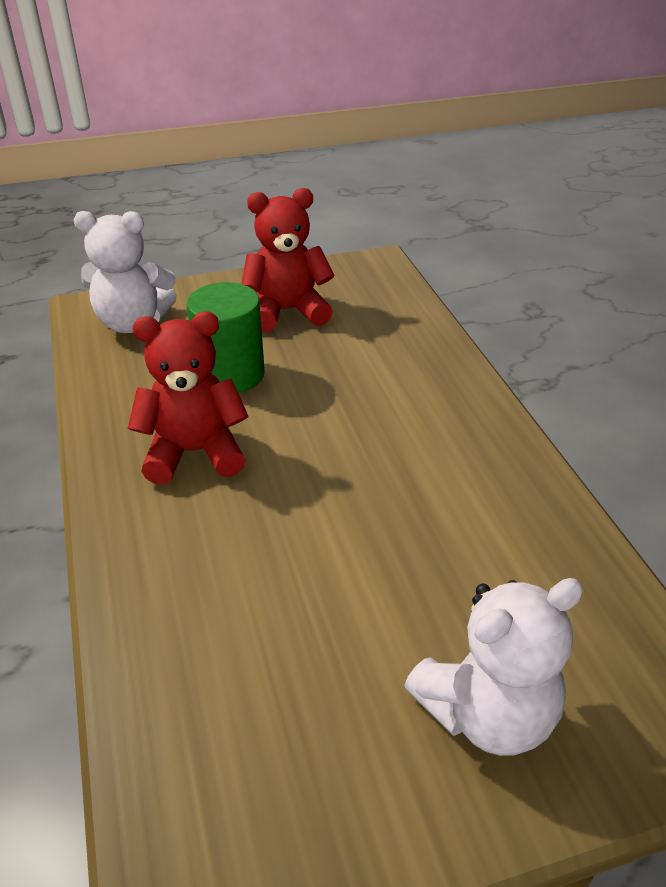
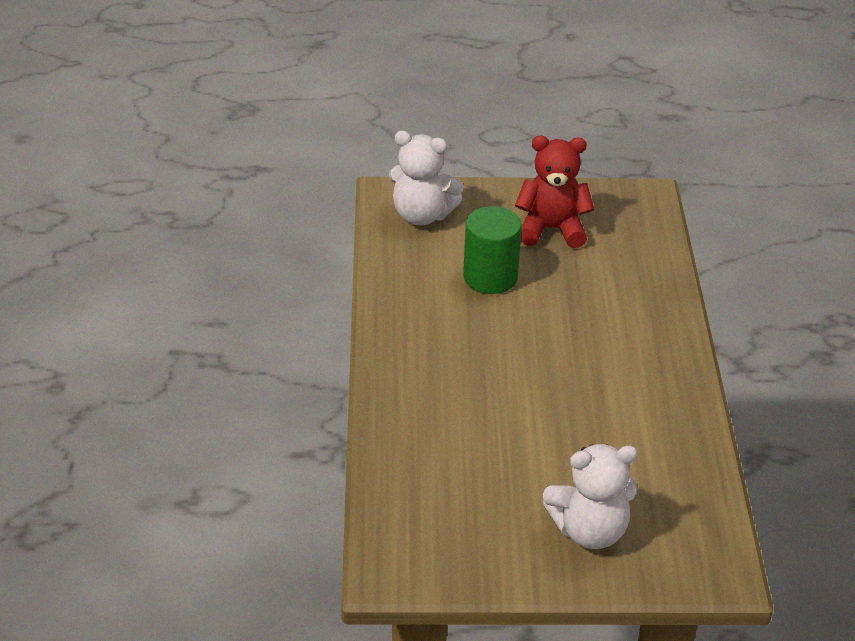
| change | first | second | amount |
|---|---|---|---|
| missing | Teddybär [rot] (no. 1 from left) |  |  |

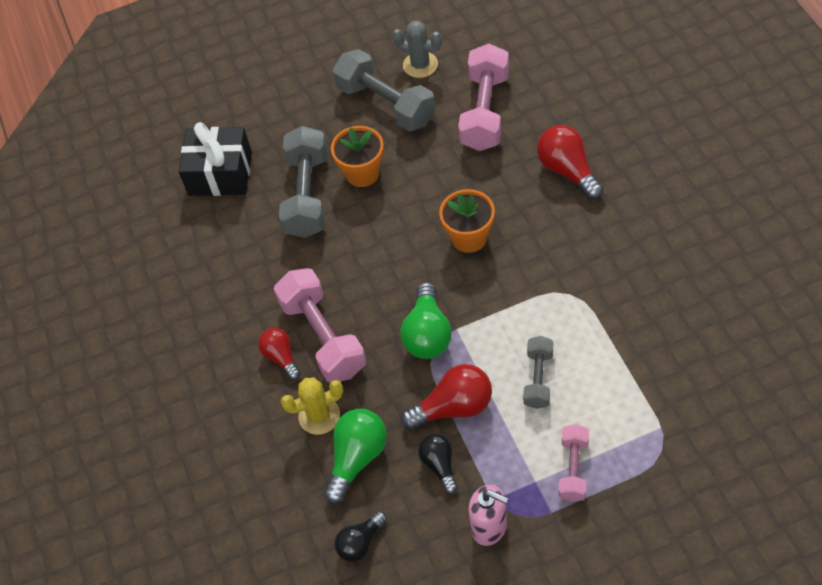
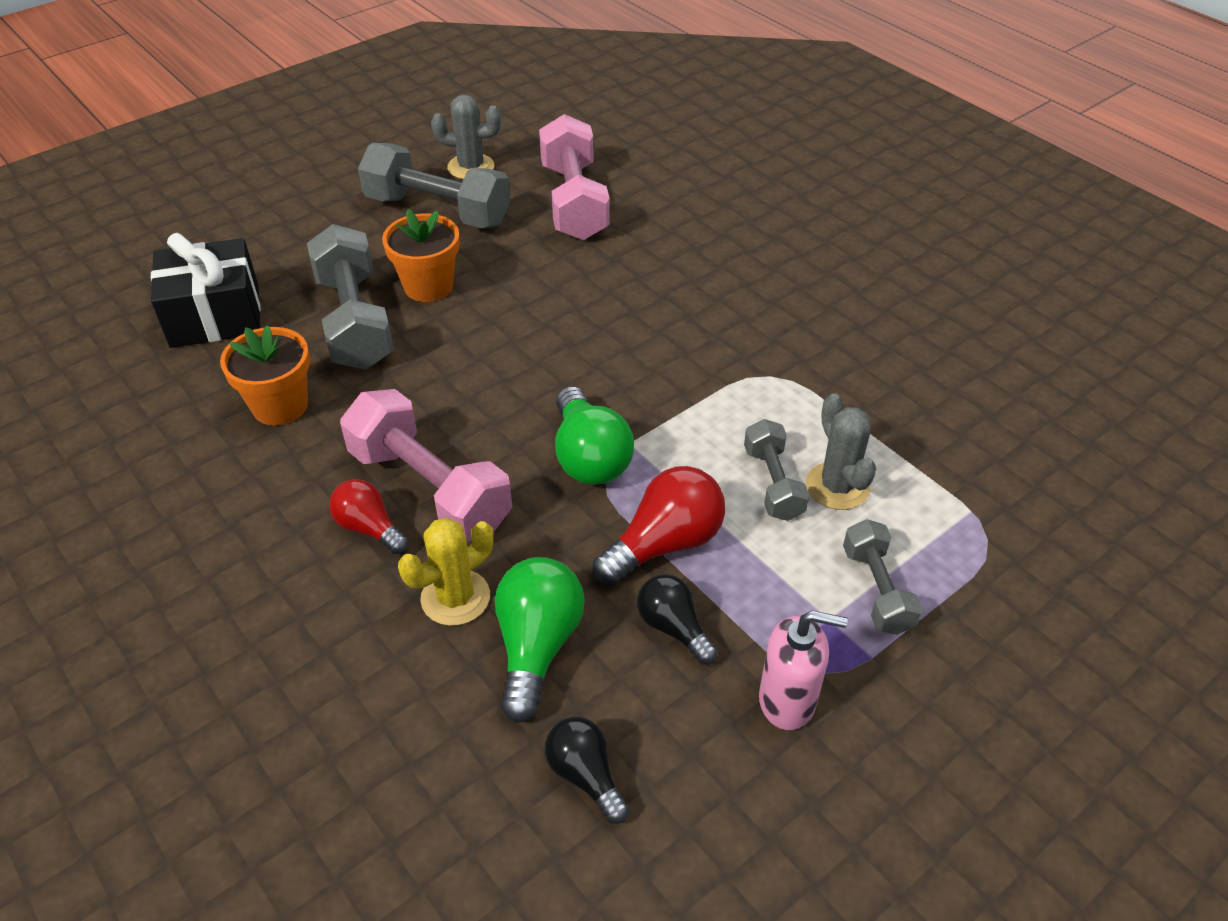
| change | first | second | amount |
|---|---|---|---|
| relocated | Blumentopf [orange] (no. 2 from left in the first image) | Blumentopf [orange] (no. 1 from left) |  |
| spun | Glühbirne [schwarz] (no. 1 from left) |  | 120 degrees clockwise |
| appeared |  | Kaktus [grau] (no. 2 from left) |  |
| colour | Hantel [rosa] (no. 3 from left) | Hantel [grau] (no. 4 from left) |  |
| missing | Glühbirne [rot] (no. 3 from left) |  |  |

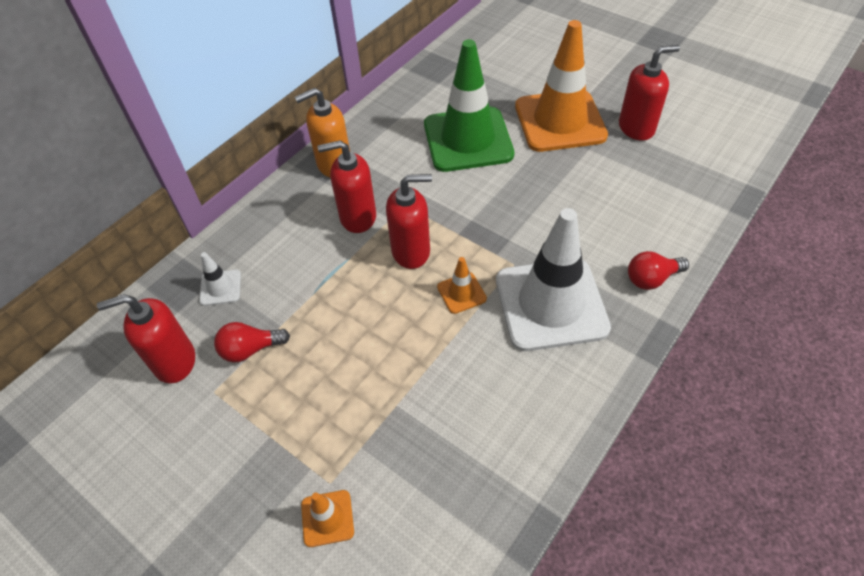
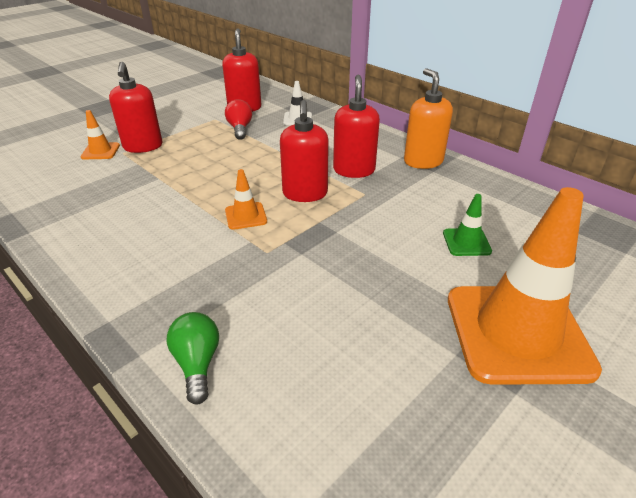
| change | first | second | amount |
|---|---|---|---|
| relocated | Seifenspender [rot] (no. 4 from left in the first image) | Seifenspender [rot] (no. 1 from left) |  |
| colour | Glühbirne [rot] (no. 2 from left) | Glühbirne [grün] |  |
| size | Leitkegel [grün] |  | x0.42 |
| missing | Leitkegel [weiß] (no. 2 from left) |  |  |

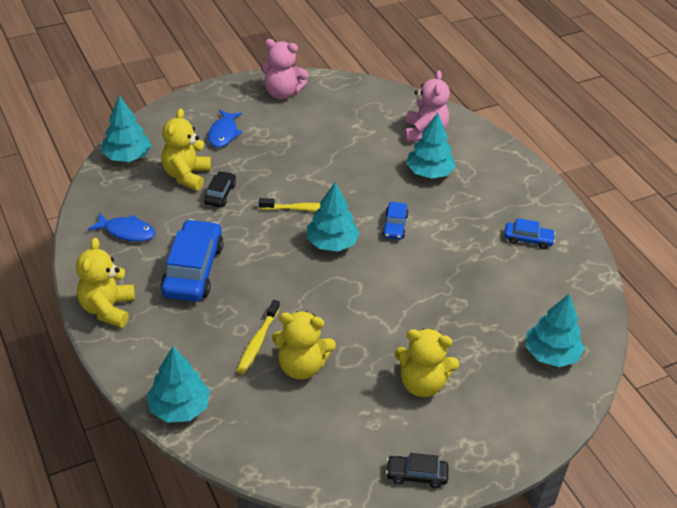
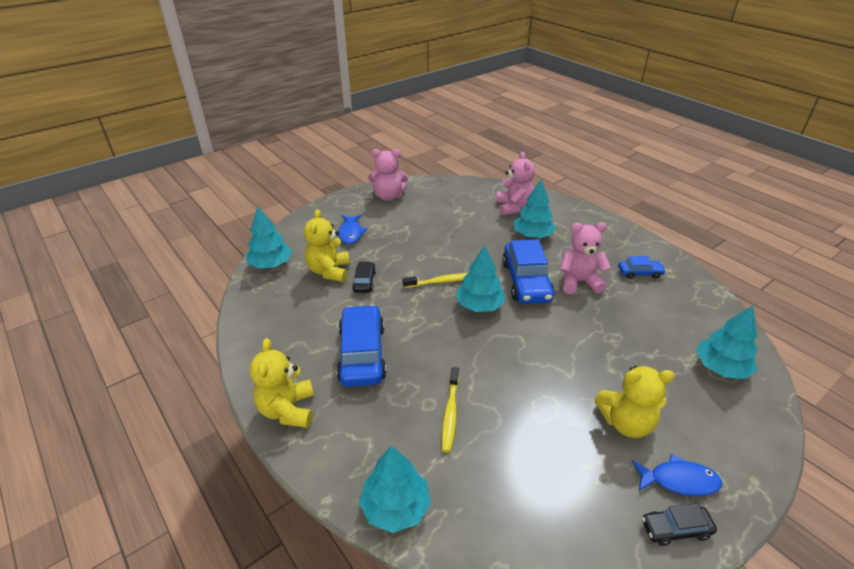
| change | first | second | amount |
|---|---|---|---|
| size | Auto [blau] (no. 2 from left) |  | x1.97 |
| appeared |  | Teddybär [rosa] (no. 3 from left) |  |
| relocated | Fisch [blau] (no. 1 from left in the first image) | Fisch [blau] (no. 2 from left) |  |
| missing | Teddybär [gelb] (no. 3 from left) |  |  |

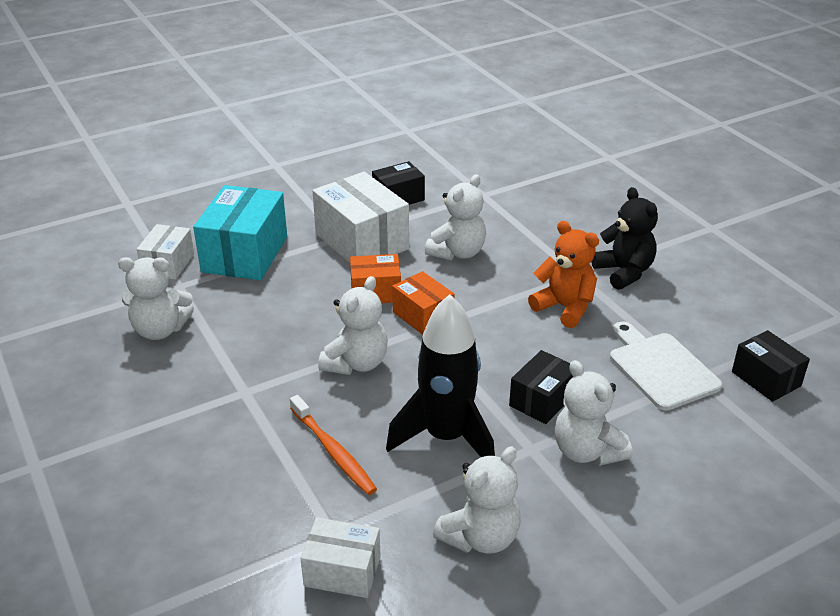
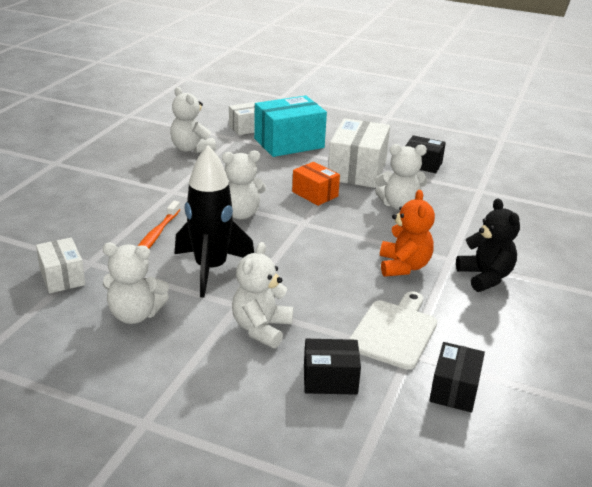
| change | first | second | amount |
|---|---|---|---|
| relocated | Schachtel [schwarz] (no. 2 from left in the first image) | Schachtel [schwarz] (no. 1 from left) |  |
| spun | Teddybär [schwarz] |  | 45 degrees counterclockwise |
| missing | Schachtel [orange] (no. 2 from left) |  |  |

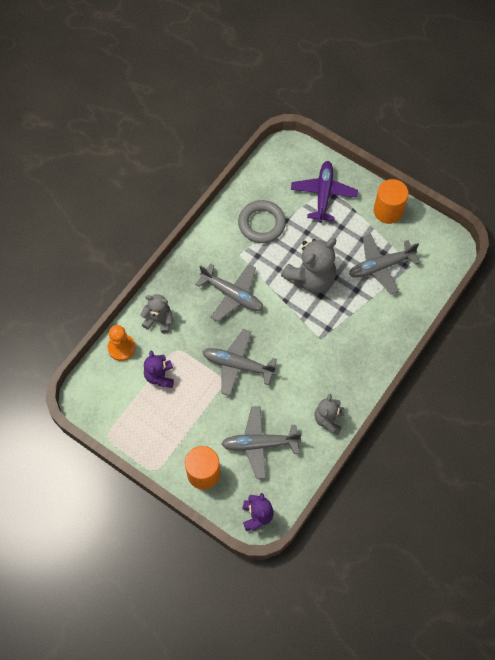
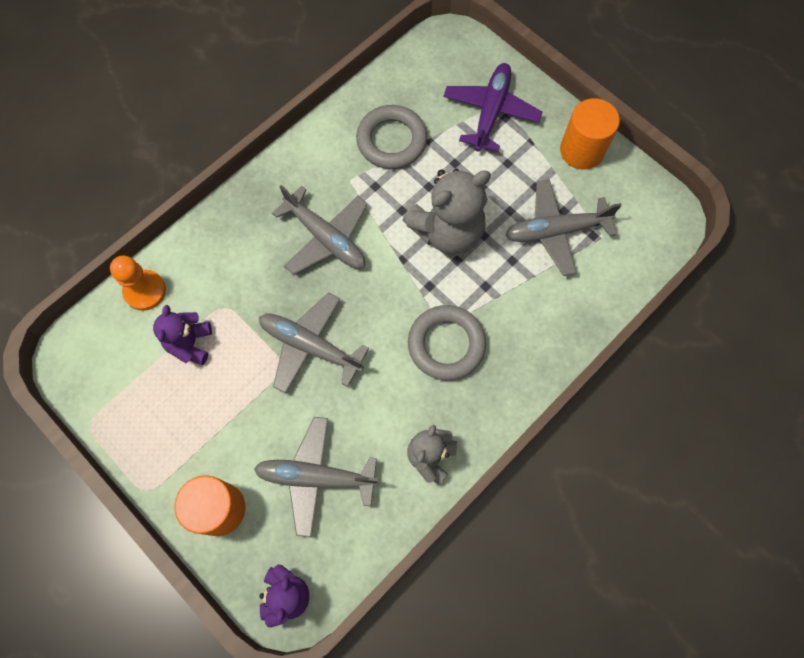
| change | first | second | amount |
|---|---|---|---|
| appeared |  | Ring [grau] (no. 2 from left) |  |
| missing | Teddybär [grau] (no. 1 from left) |  |  |

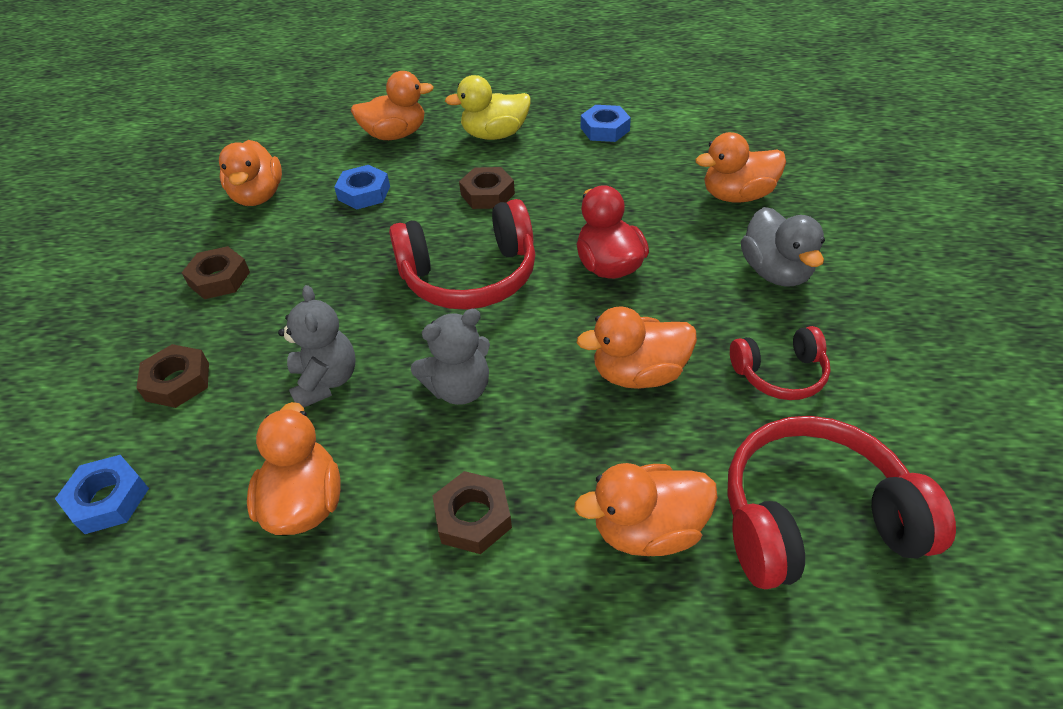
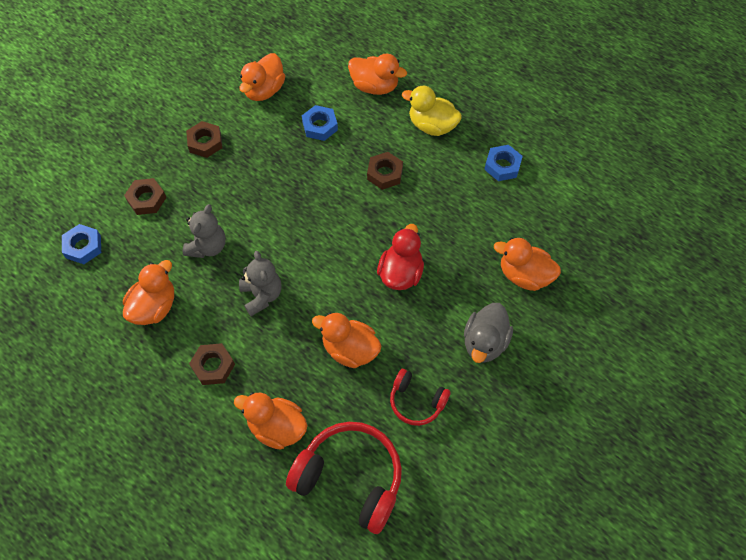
| change | first | second | amount |
|---|---|---|---|
| spun | Teddybär [grau] (no. 2 from left) |  | 120 degrees counterclockwise |
| missing | Kopfhörer [rot] (no. 1 from left) |  |  |

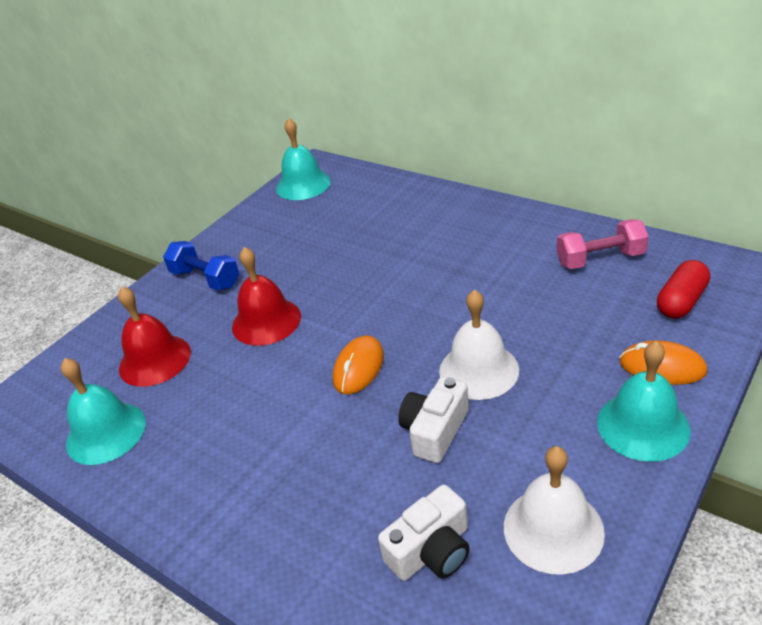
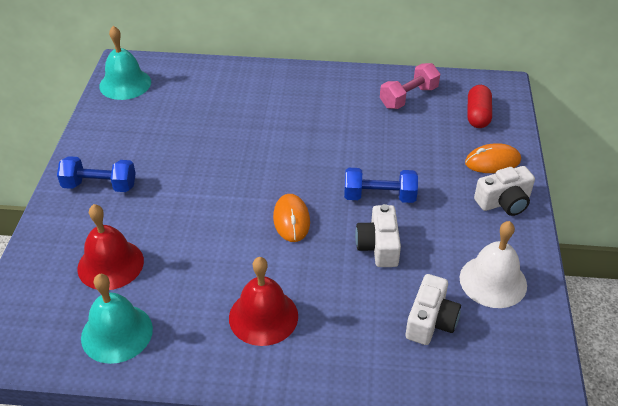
| change | first | second | amount |
|---|---|---|---|
| relocated | Glocke [rot] (no. 2 from left) |  |  |
| exchanged | Glocke [weiß] (no. 1 from left) | Hantel [blau] (no. 2 from left) |  |
| exchanged | Glocke [türkis] (no. 3 from left) | Kamera [weiß] (no. 3 from left) |  |

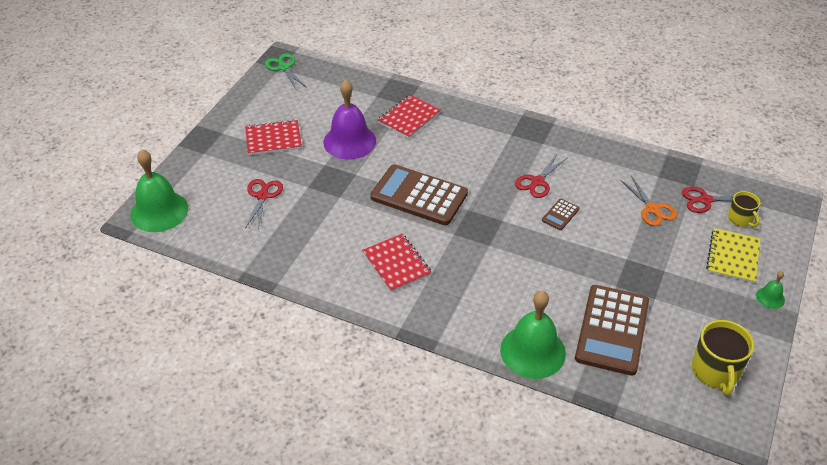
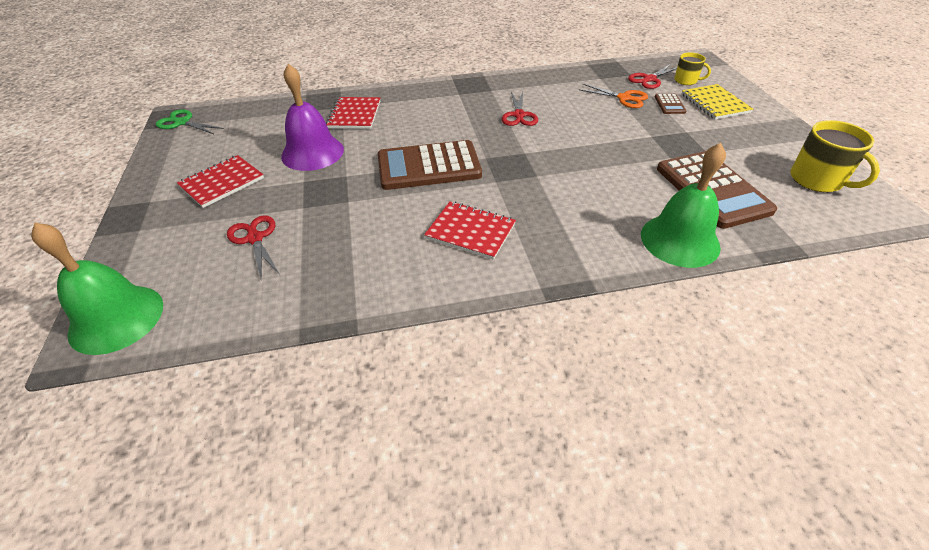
| change | first | second | amount |
|---|---|---|---|
| relocated | Taschenrechner [braun] (no. 2 from left) |  |  |
| missing | Glocke [grün] (no. 3 from left) |  |  |

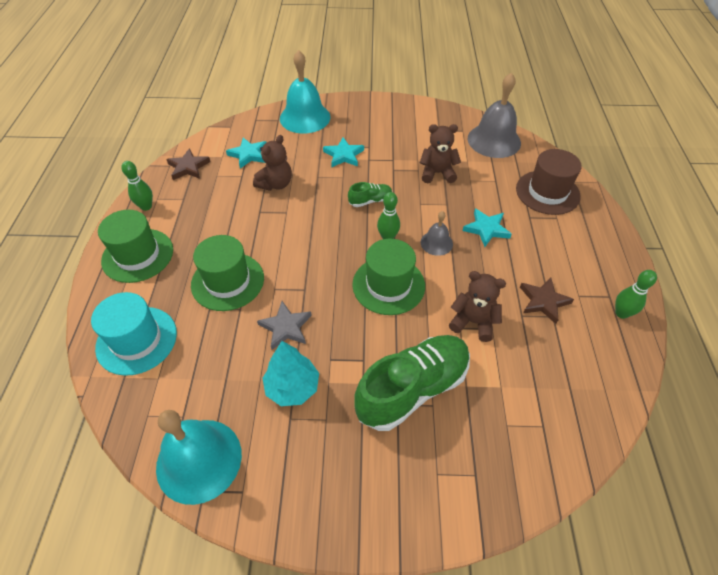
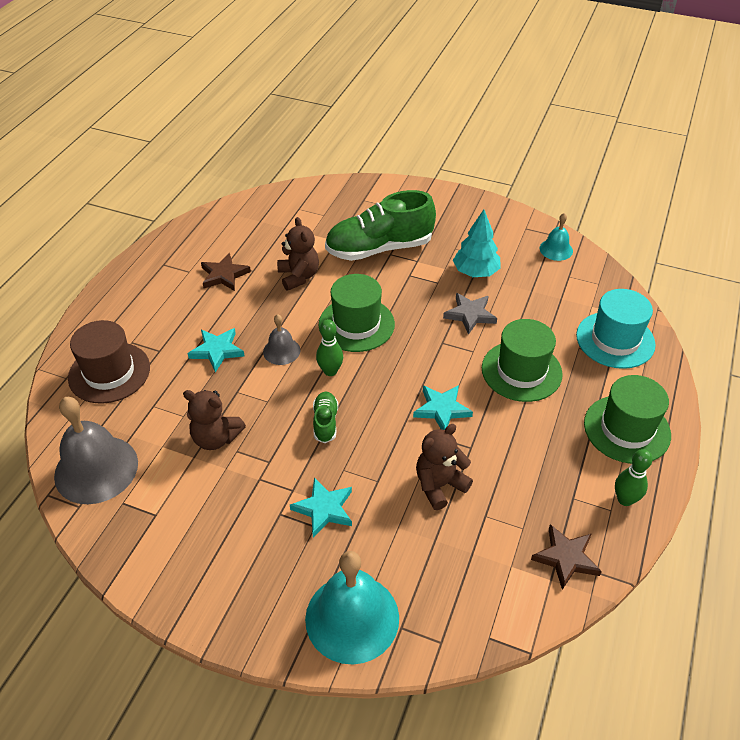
| change | first | second | amount |
|---|---|---|---|
| spun | Teddybär [braun] (no. 3 from left in the first image) | Teddybär [braun] (no. 2 from left) | 150 degrees counterclockwise |
| spun | Schuh [grün] (no. 1 from left) |  | 90 degrees clockwise |
| relocated | Stern [türkis] (no. 1 from left in the first image) | Stern [türkis] (no. 3 from left) |  |
| size | Glocke [türkis] (no. 1 from left in the first image) | Glocke [türkis] (no. 2 from left) | x0.52 |
| missing | Bowlingkegel [grün] (no. 3 from left) |  |  |

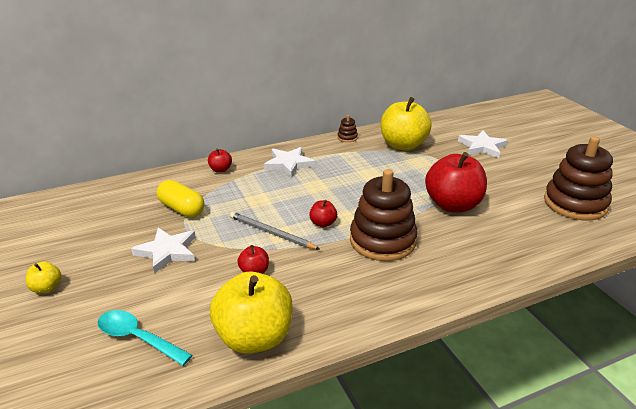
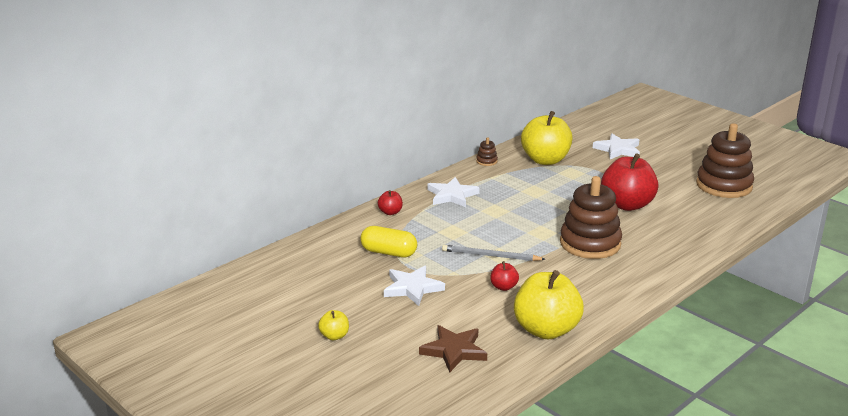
| change | first | second | amount |
|---|---|---|---|
| exchanged | Löffel [türkis] | Stern [braun] |  |
| missing | Apfel [rot] (no. 3 from left) |  |  |

